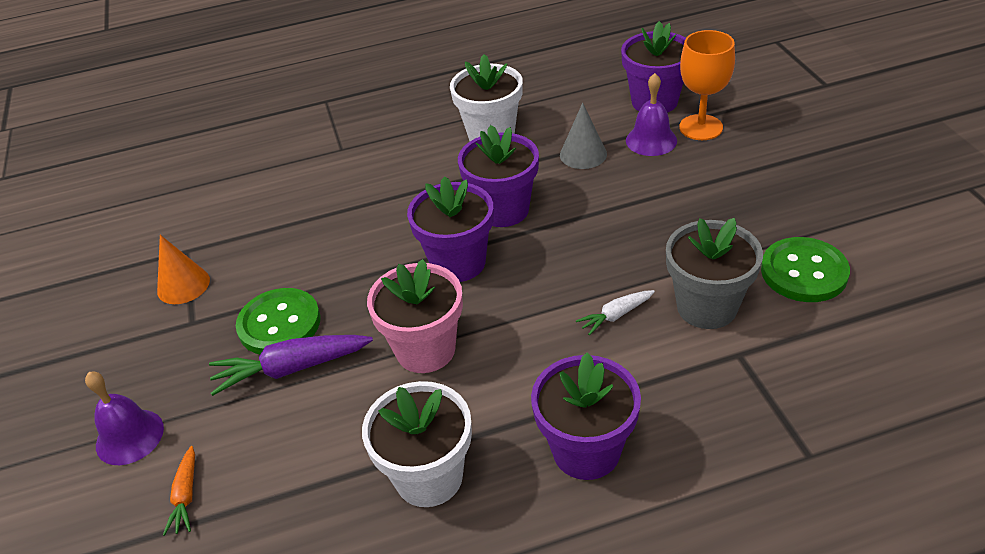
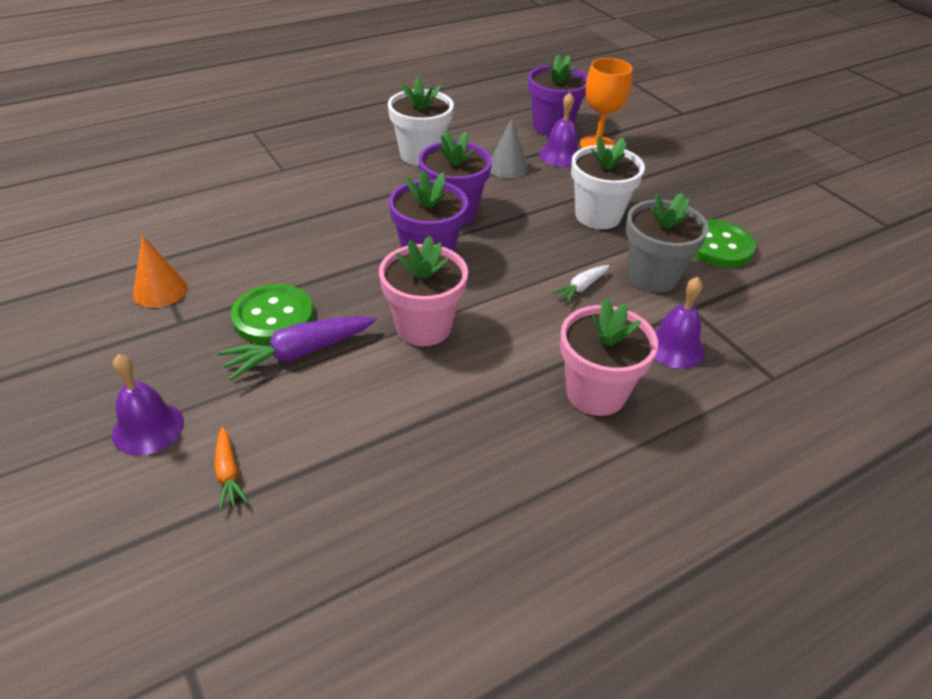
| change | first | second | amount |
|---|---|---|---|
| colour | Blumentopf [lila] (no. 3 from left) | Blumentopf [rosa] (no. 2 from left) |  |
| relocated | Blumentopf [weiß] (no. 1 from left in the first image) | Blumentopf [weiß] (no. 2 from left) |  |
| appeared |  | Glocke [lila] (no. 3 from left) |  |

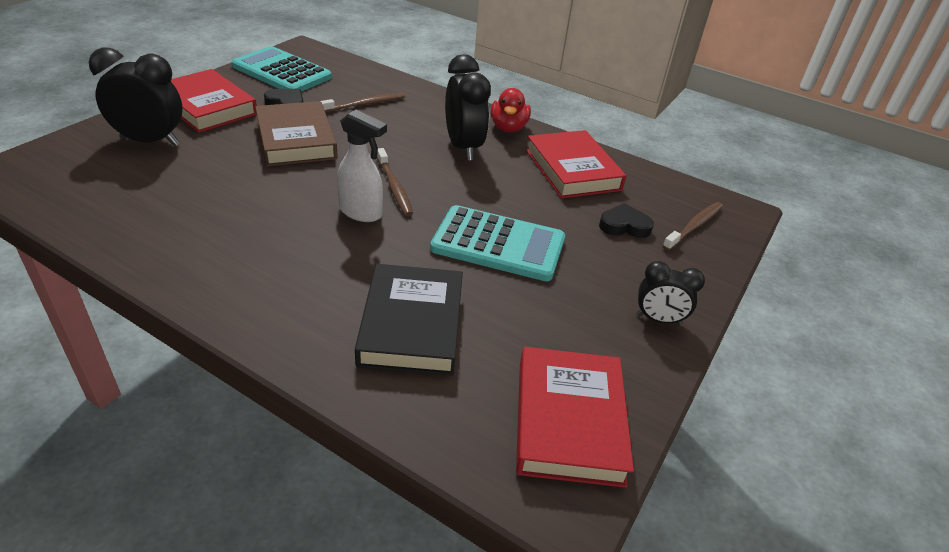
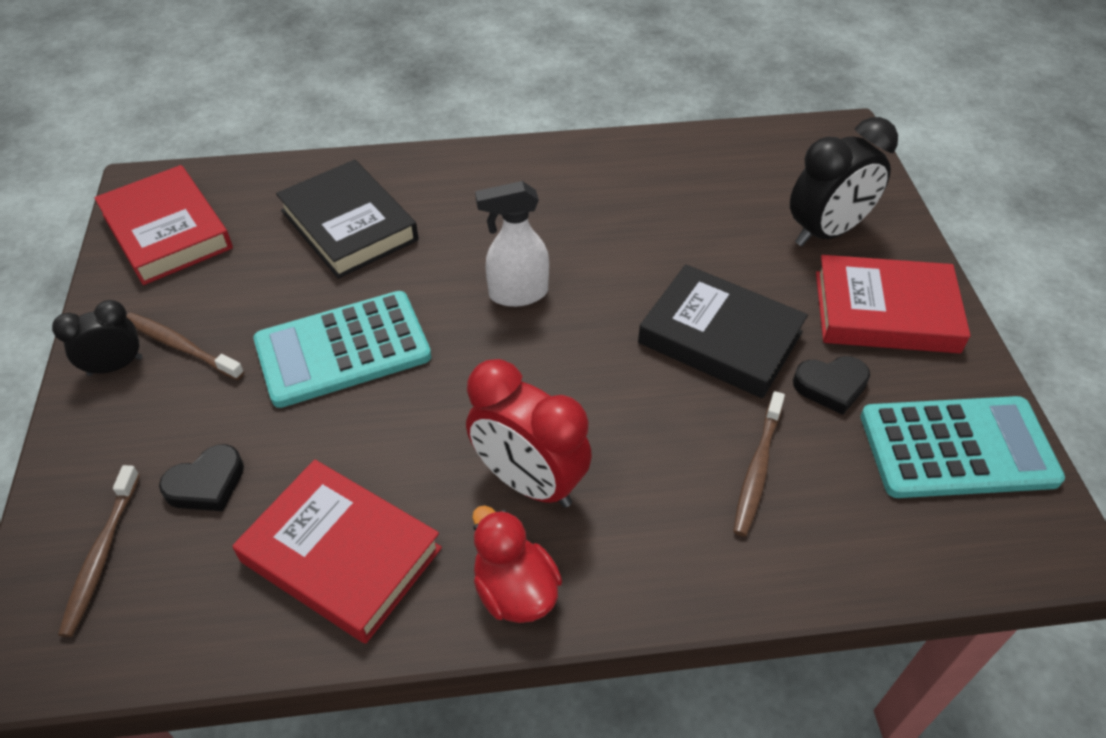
| change | first | second | amount |
|---|---|---|---|
| relocated | Zahnbürste [braun] (no. 2 from left) |  |  |
| colour | Wecker [schwarz] (no. 2 from left) | Wecker [rot] |  |
| colour | Buch [braun] | Buch [schwarz] (no. 2 from left) |  |

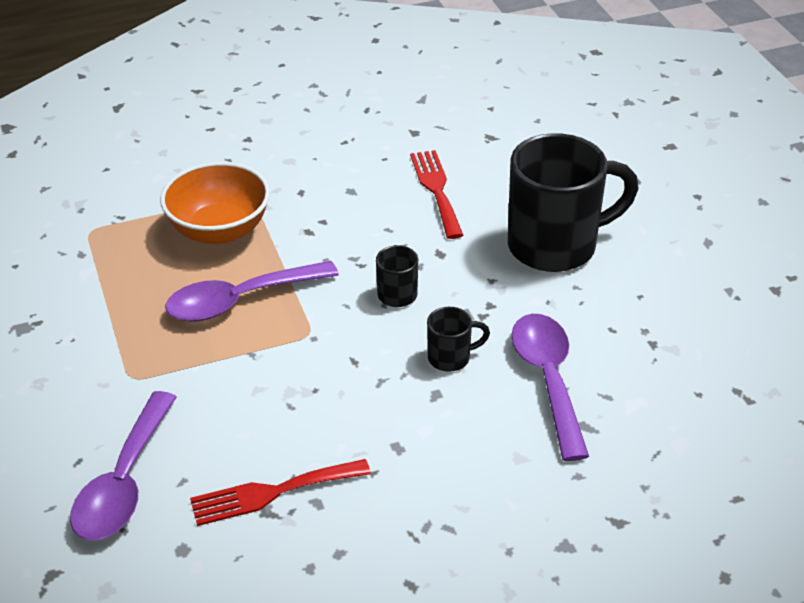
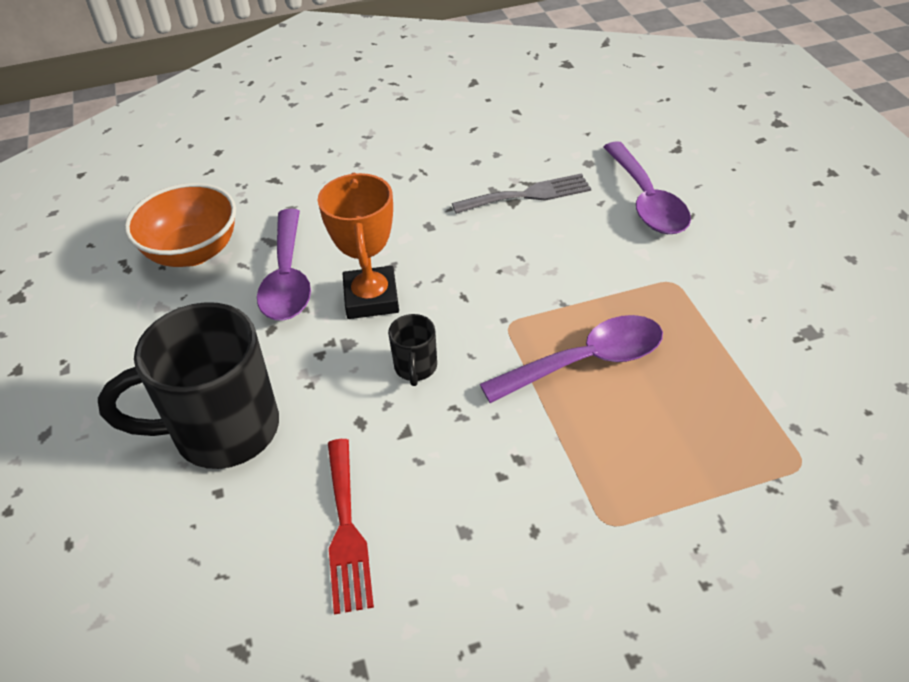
| change | first | second | amount |
|---|---|---|---|
| relocated | Schüssel [orange] |  |  |
| exchanged | Tasse [schwarz] (no. 2 from left) | Pokal [orange] |  |
| colour | Gabel [rot] (no. 1 from left) | Gabel [grau] |  |
| spun | Löffel [lila] (no. 1 from left in the first image) | Löffel [lila] (no. 3 from left) | 150 degrees clockwise |

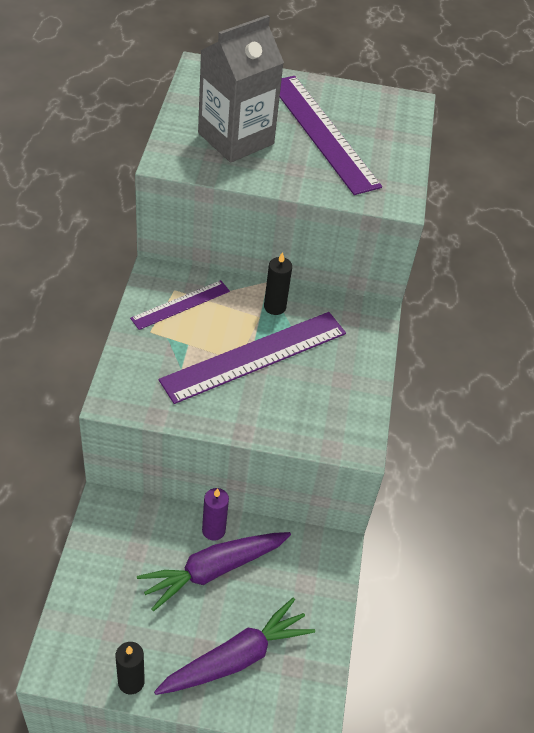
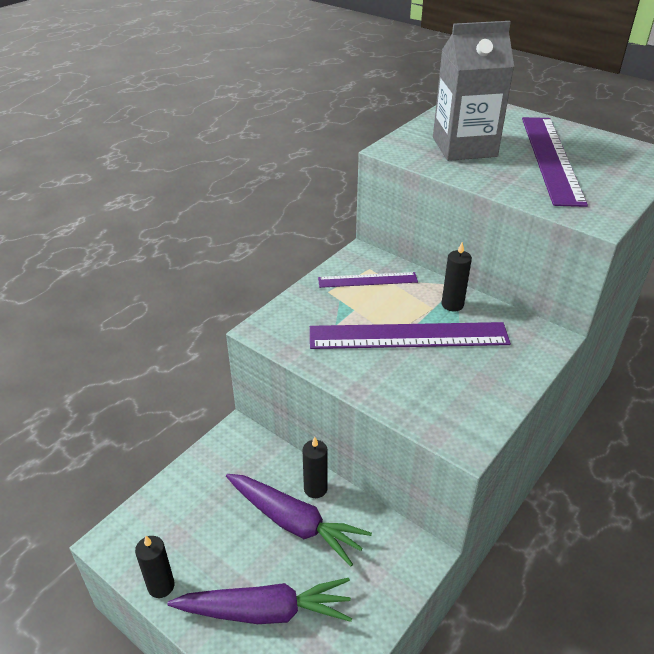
| change | first | second | amount |
|---|---|---|---|
| spun | Karotte [lila] (no. 1 from left in the first image) | Karotte [lila] (no. 2 from left) | 150 degrees counterclockwise |
| colour | Kerze [lila] | Kerze [schwarz] (no. 2 from left) |  |

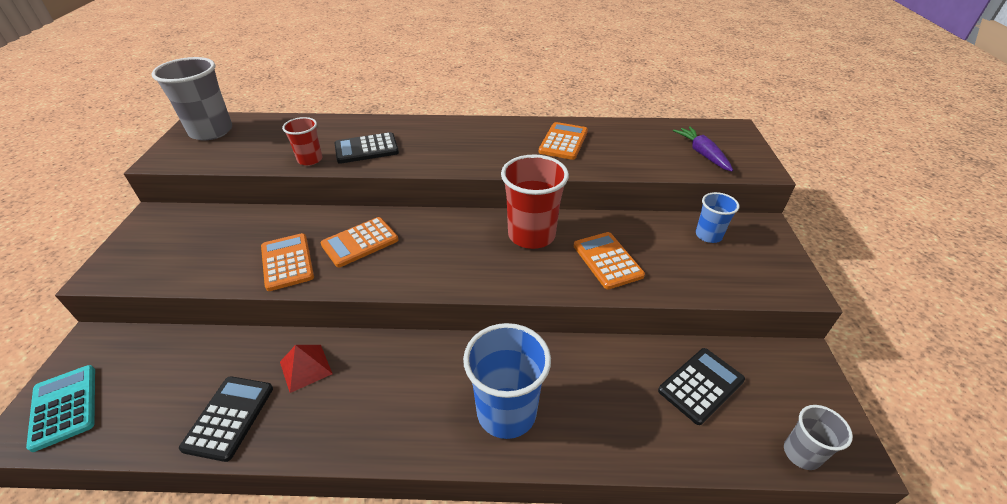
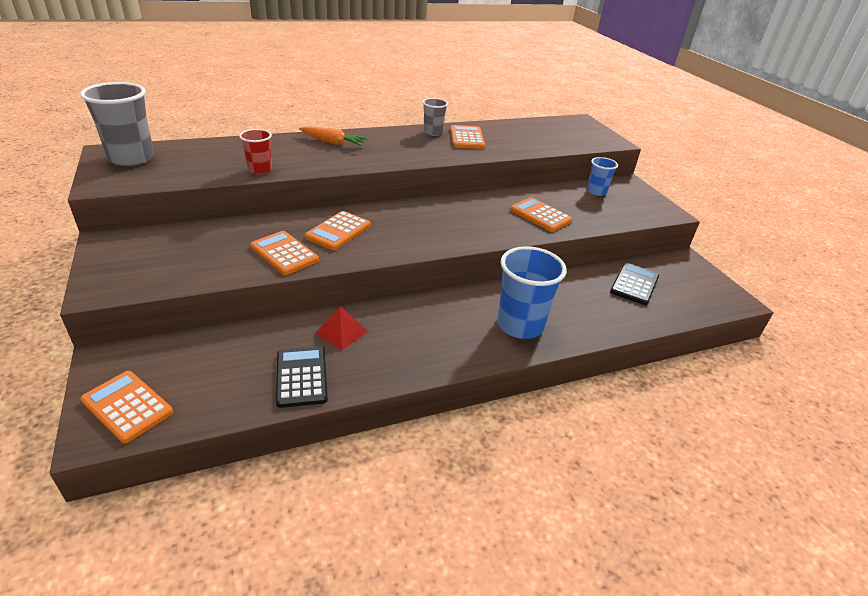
| change | first | second | amount |
|---|---|---|---|
| colour | Taschenrechner [türkis] | Taschenrechner [orange] (no. 1 from left) |  |
| appeared |  | Karotte [orange] |  |
| relocated | Becher [grau] (no. 2 from left) |  |  |
| missing | Taschenrechner [schwarz] (no. 2 from left) |  |  |
| missing | Becher [rot] (no. 2 from left) |  |  |
| missing | Karotte [lila] |  |  |

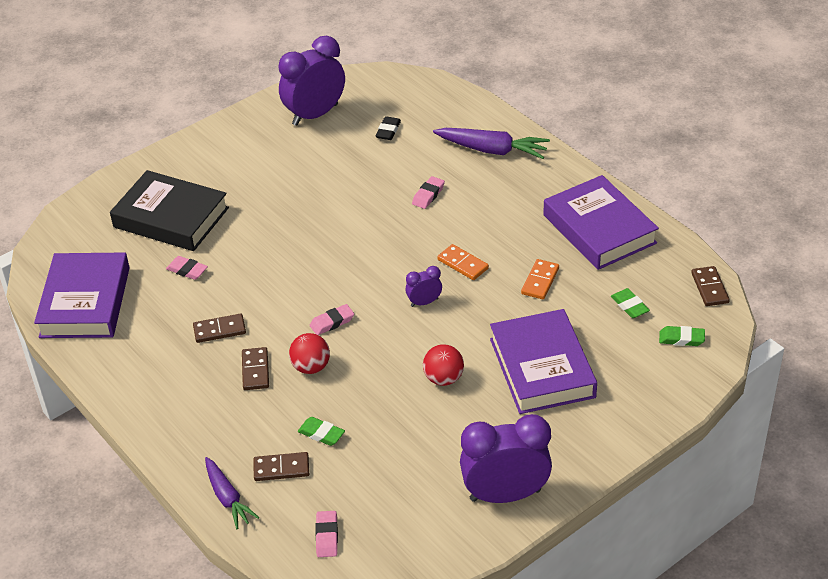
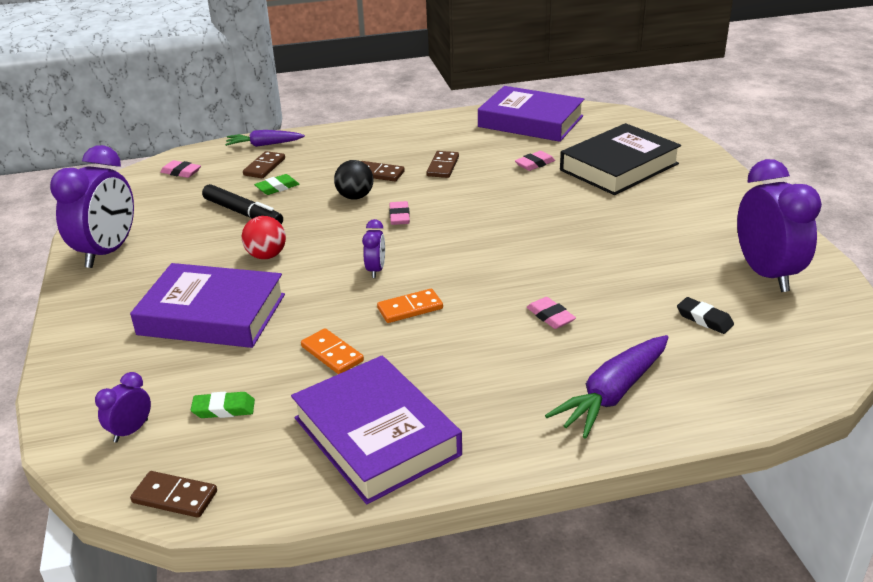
| change | first | second | amount |
|---|---|---|---|
| exchanged | Radiergummi [grün] (no. 3 from left) | Wecker [lila] (no. 2 from left) |  |
| appeared |  | Filzstift [schwarz] |  |
| spun | Buch [lila] (no. 3 from left in the first image) | Buch [lila] (no. 2 from left) | 60 degrees clockwise |
| colour | Ball [rot] (no. 1 from left) | Ball [schwarz] |  |

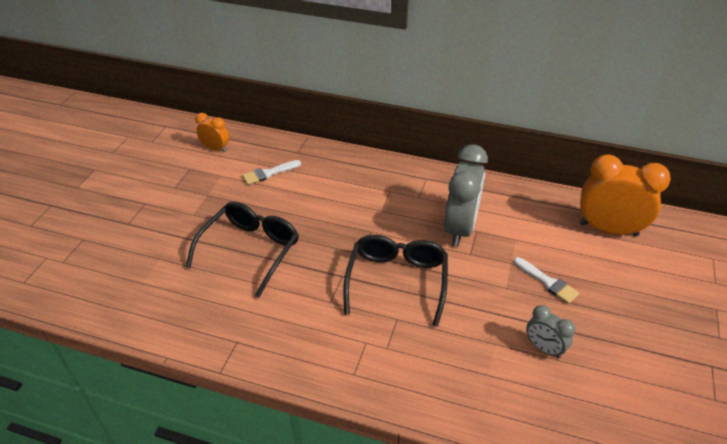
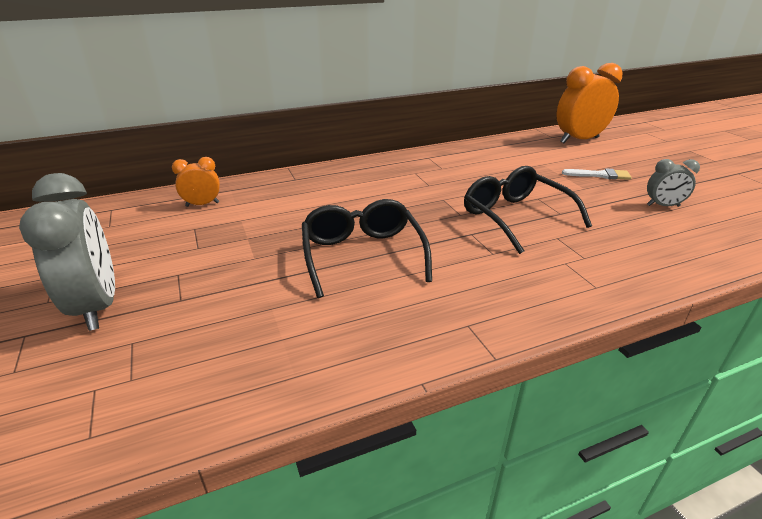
| change | first | second | amount |
|---|---|---|---|
| relocated | Wecker [grau] (no. 1 from left) |  |  |
| missing | Pinsel [weiß] (no. 1 from left) |  |  |

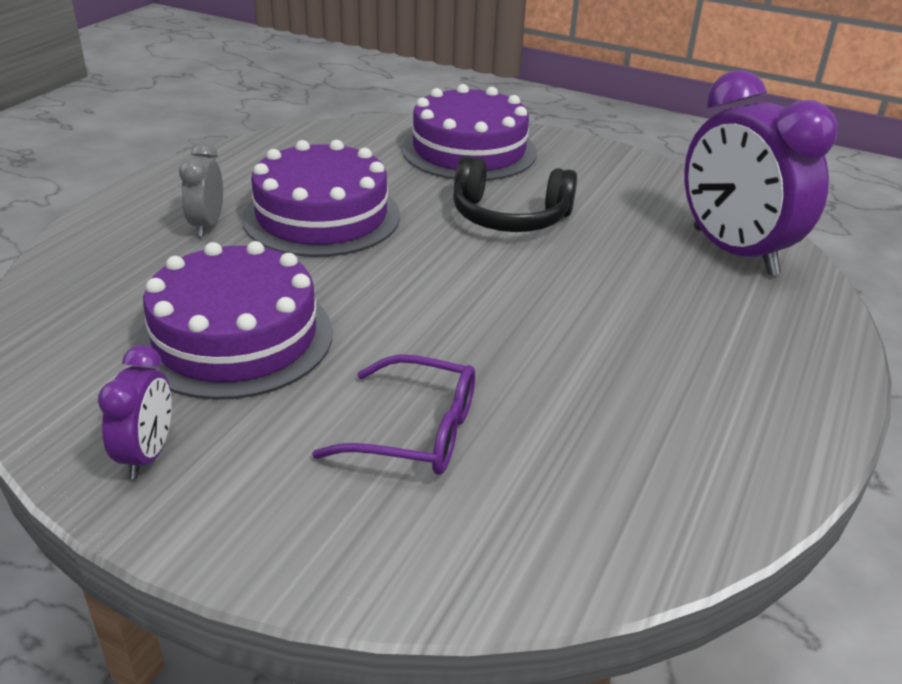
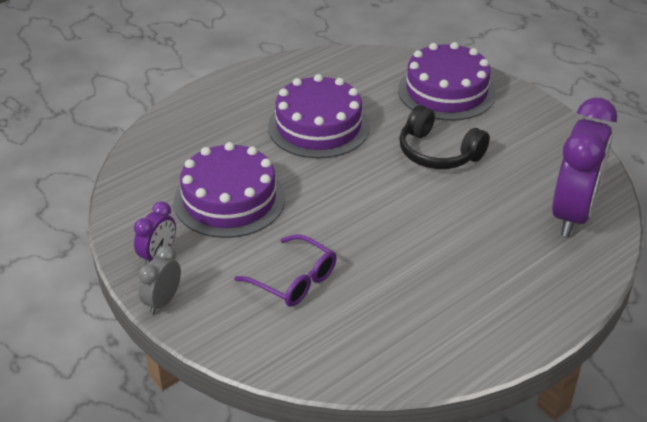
| change | first | second | amount |
|---|---|---|---|
| relocated | Wecker [grau] |  |  |
| spun | Wecker [lila] (no. 2 from left) |  | 150 degrees counterclockwise |

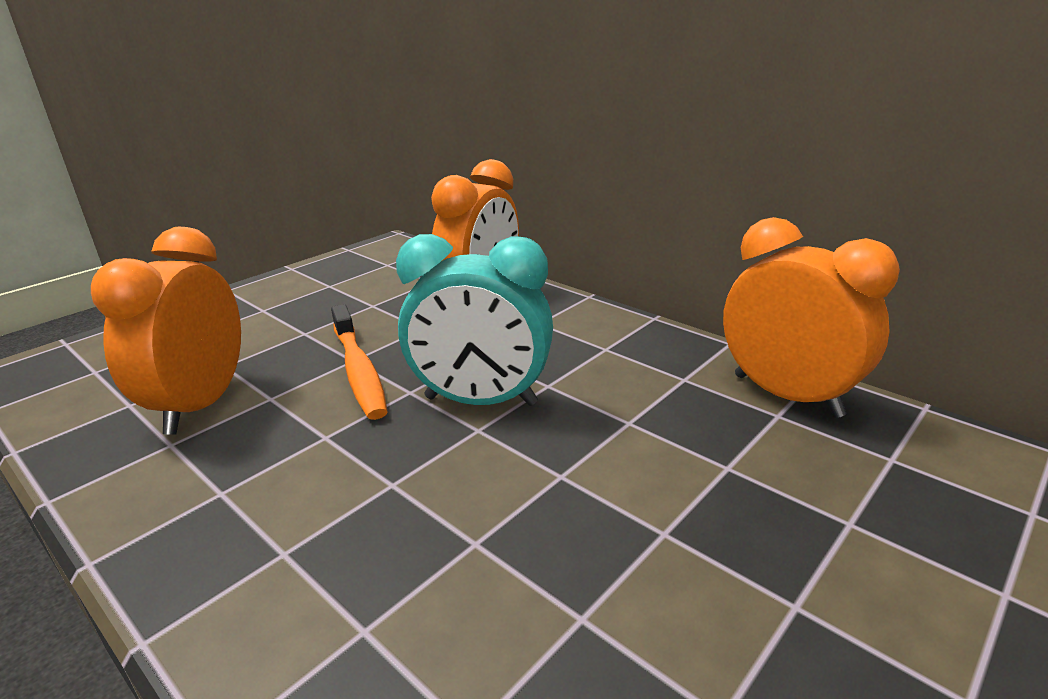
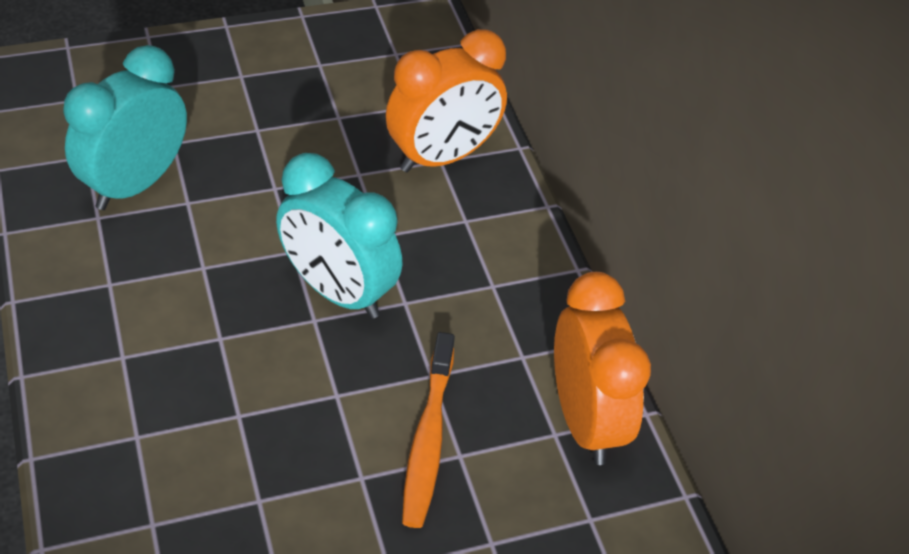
| change | first | second | amount |
|---|---|---|---|
| colour | Wecker [orange] (no. 1 from left) | Wecker [türkis] (no. 1 from left) |  |
| relocated | Zahnbürste [orange] |  |  |

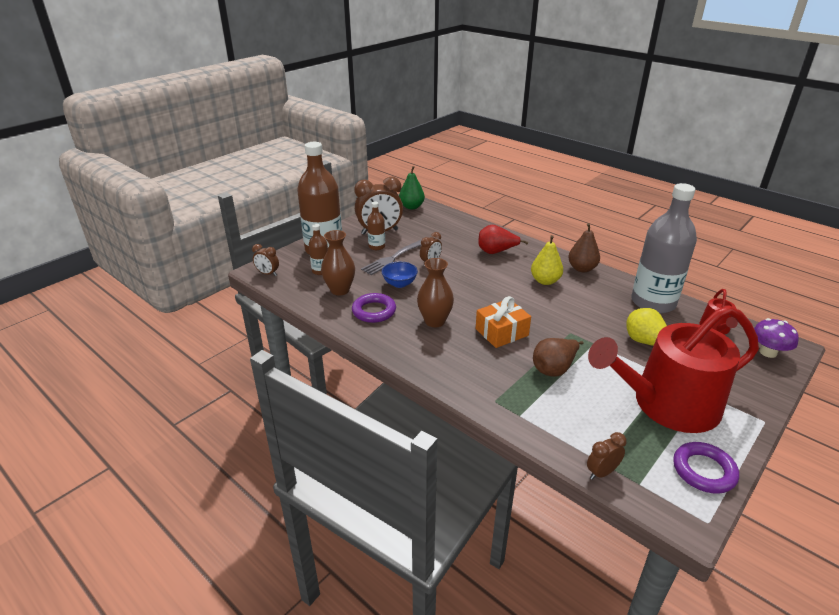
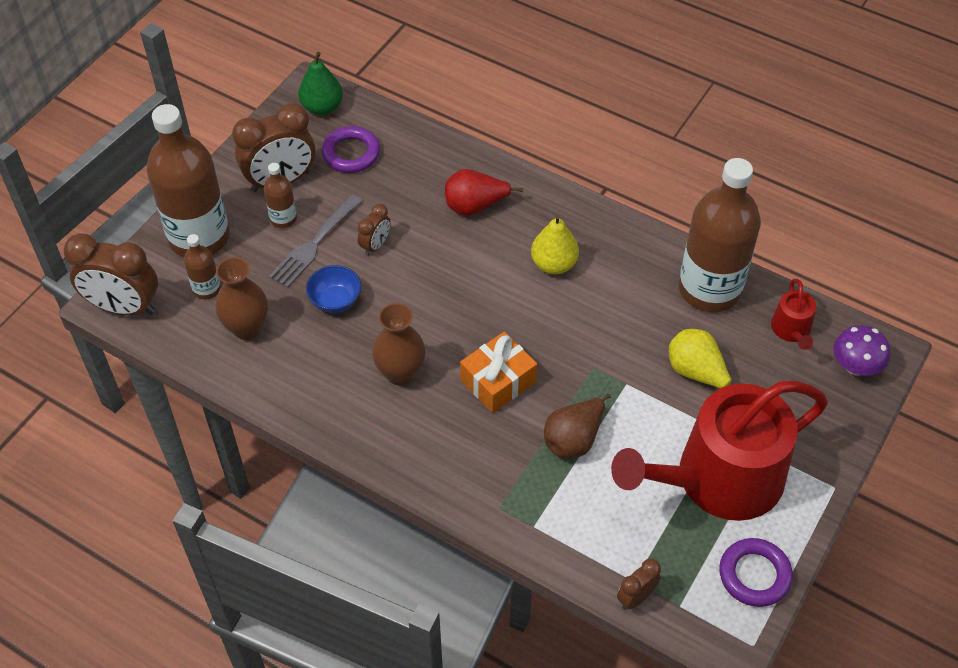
| change | first | second | amount |
|---|---|---|---|
| size | Wecker [braun] (no. 1 from left) |  | x1.99 |
| relocated | Ring [lila] (no. 1 from left) |  |  |
| colour | Flasche [grau] | Flasche [braun] (no. 4 from left) |  |
| missing | Birne [braun] (no. 2 from left) |  |  |

